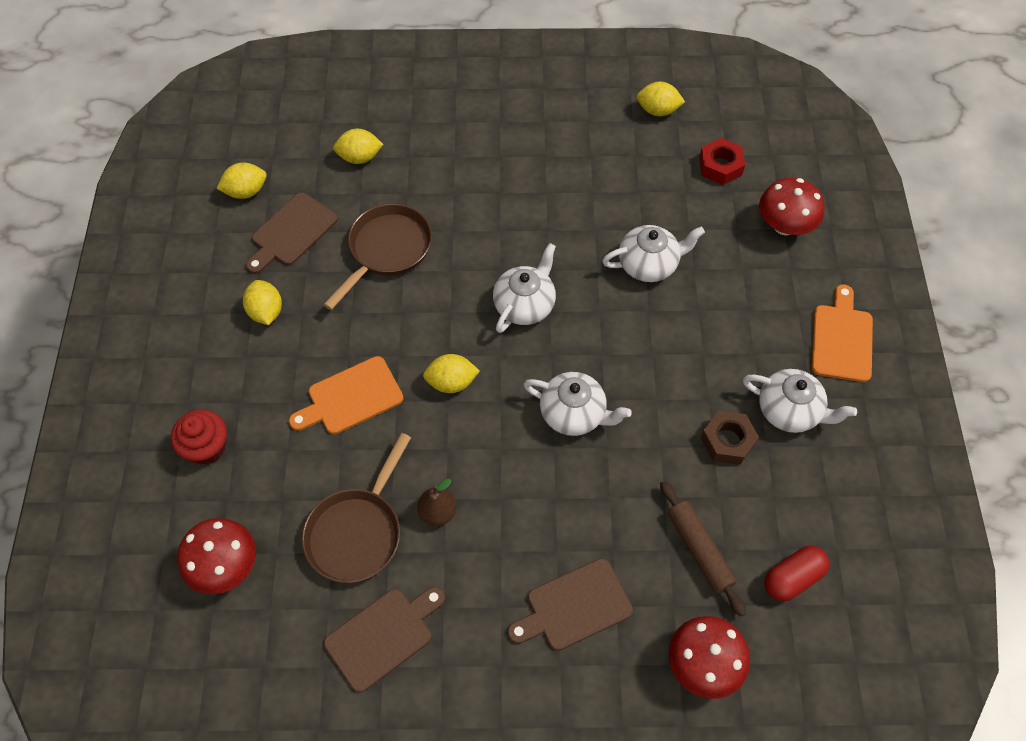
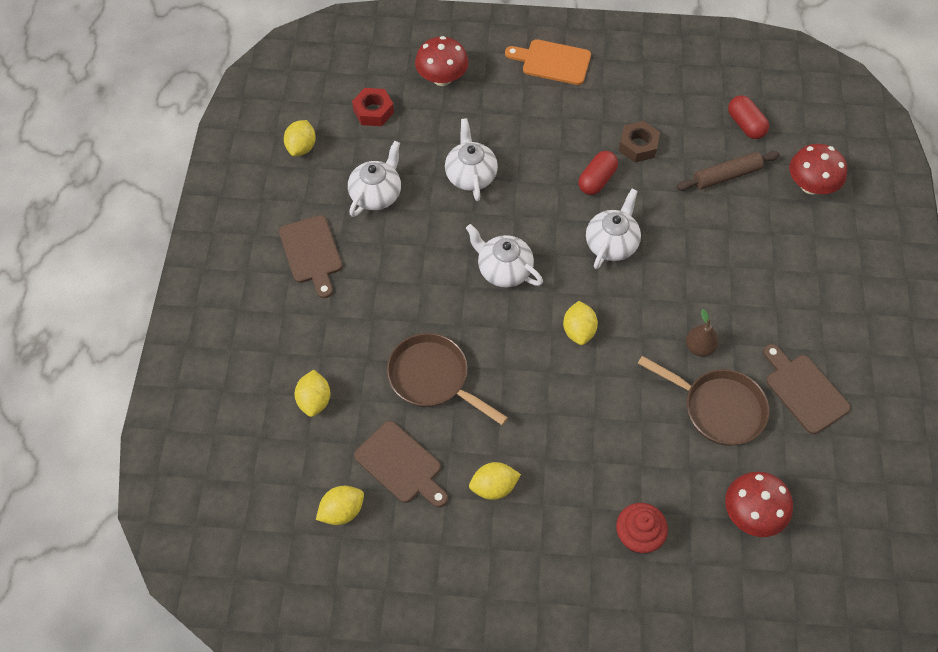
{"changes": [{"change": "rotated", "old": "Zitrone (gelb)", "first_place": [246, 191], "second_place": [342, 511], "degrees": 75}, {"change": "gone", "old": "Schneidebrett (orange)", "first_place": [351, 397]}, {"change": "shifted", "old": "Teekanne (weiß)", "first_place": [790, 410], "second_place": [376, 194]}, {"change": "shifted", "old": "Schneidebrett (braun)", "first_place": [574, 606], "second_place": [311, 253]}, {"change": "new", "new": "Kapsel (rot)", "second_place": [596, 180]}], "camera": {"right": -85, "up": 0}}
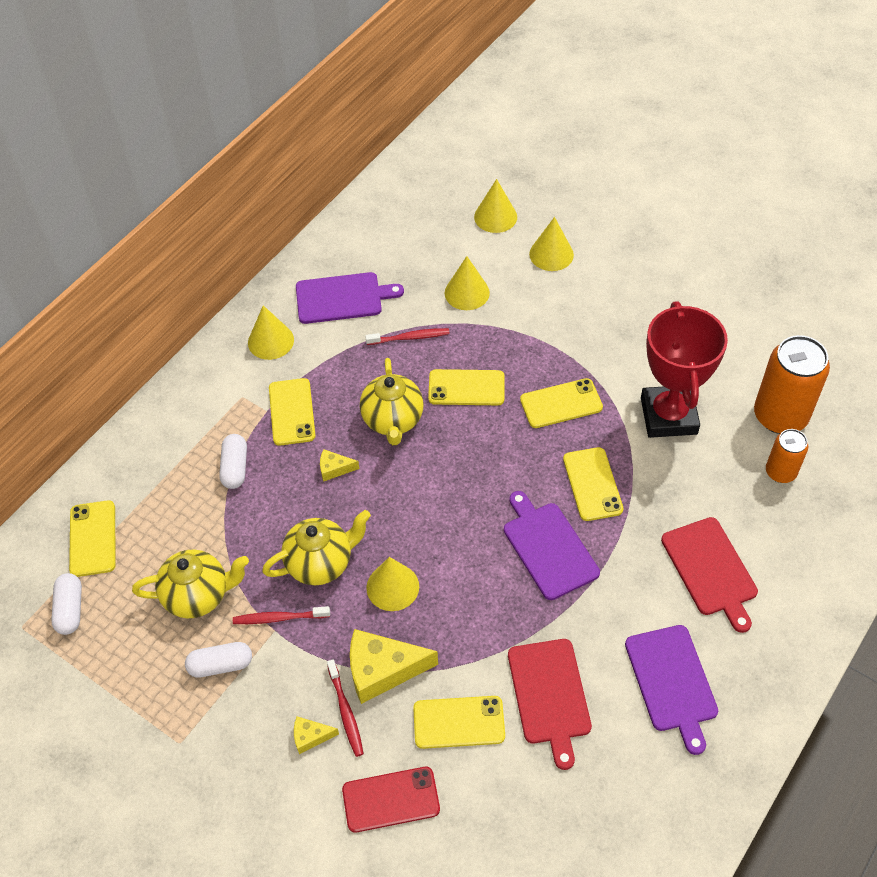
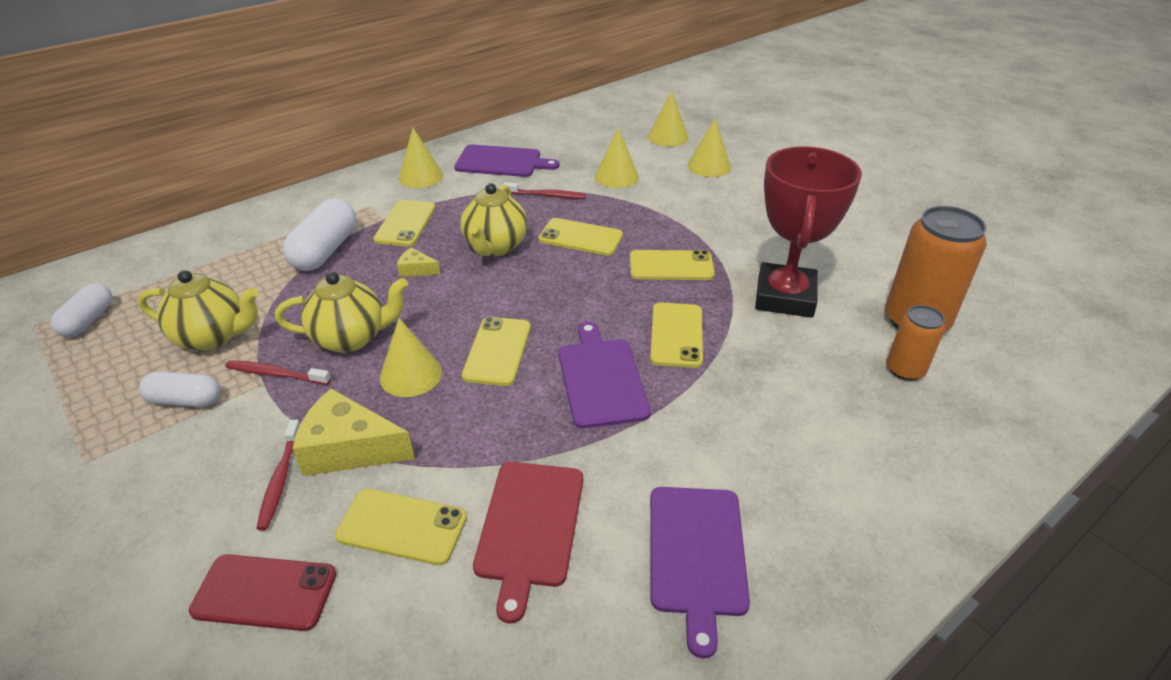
{"changes": [{"change": "scaled", "old": "Kapsel (weiß)", "first_place": [235, 467], "second_place": [325, 250], "factor": 1.59}, {"change": "shifted", "old": "Handy (gelb)", "first_place": [93, 538], "second_place": [497, 351]}, {"change": "gone", "old": "Schneidebrett (rot)", "first_place": [710, 570]}, {"change": "gone", "old": "Käse (gelb)", "first_place": [310, 737]}], "camera": {"right": 15, "up": -15}}
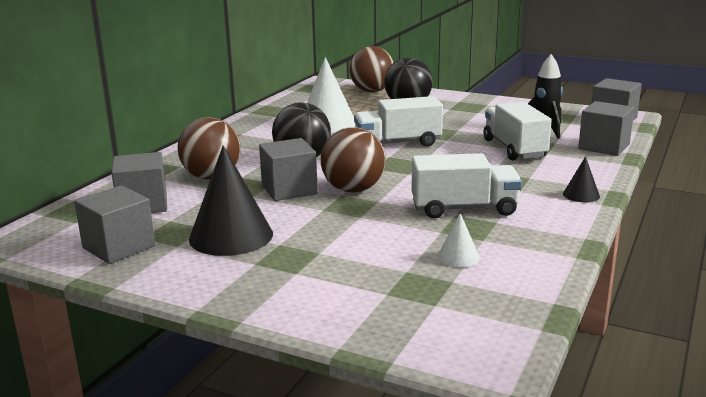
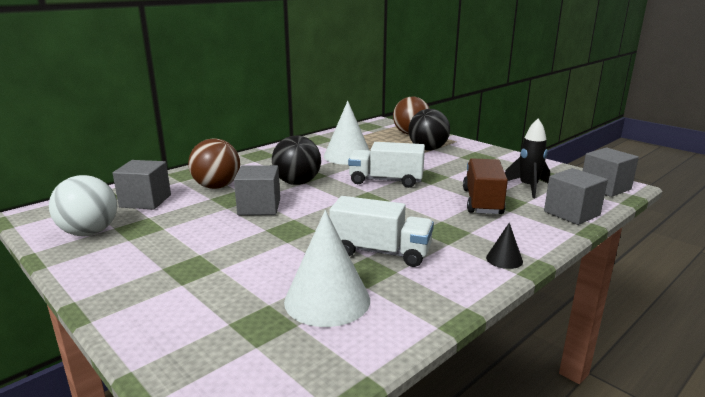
{"changes": [{"change": "repainted", "old": "Lastwagen (weiß)", "new": "Lastwagen (braun)", "first_place": [514, 149], "second_place": [482, 202]}, {"change": "gone", "old": "Ball (braun)", "first_place": [353, 189]}, {"change": "gone", "old": "Kegel (schwarz)", "first_place": [231, 236]}, {"change": "swapped", "old": "Kubus (grau)", "new": "Ball (weiß)", "first_place": [119, 247], "second_place": [89, 232]}, {"change": "scaled", "old": "Kegel (weiß)", "first_place": [458, 257], "second_place": [327, 300], "factor": 2.12}], "camera": {"right": 20, "up": 0}}
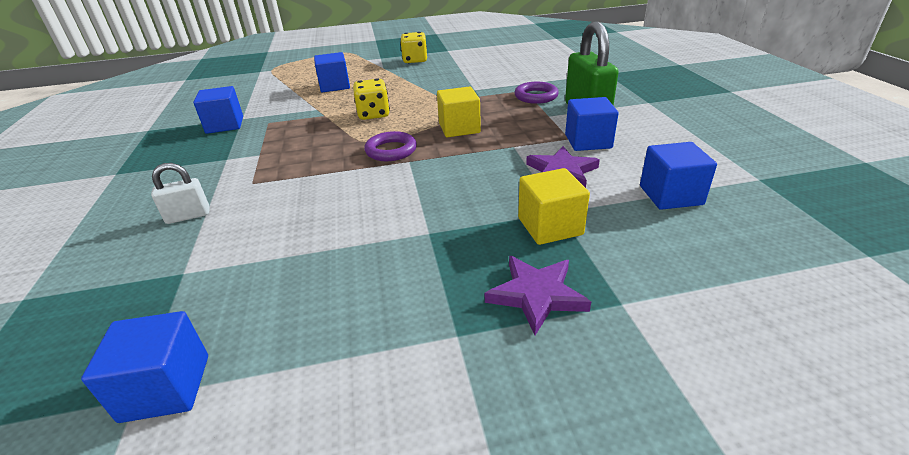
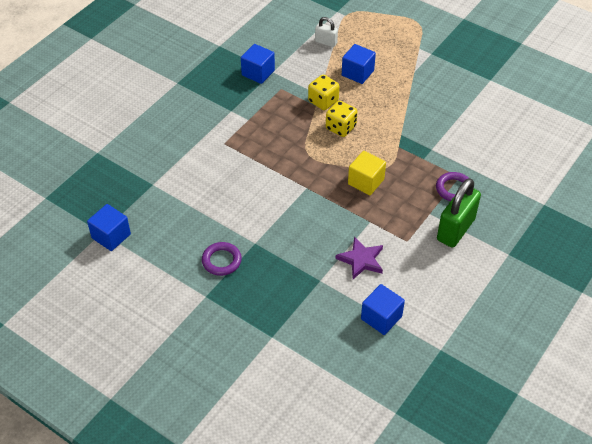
{"changes": [{"change": "shifted", "old": "Spielwürfel (gelb)", "first_place": [415, 60], "second_place": [323, 101]}, {"change": "gone", "old": "Kubus (blau)", "first_place": [588, 141]}, {"change": "shifted", "old": "Ring (lila)", "first_place": [391, 150], "second_place": [221, 261]}, {"change": "shifted", "old": "Vorhängeschloss (weiß)", "first_place": [188, 216], "second_place": [326, 42]}, {"change": "gone", "old": "Kubus (gelb)", "first_place": [550, 226]}, {"change": "gone", "old": "Stern (lila)", "first_place": [536, 295]}], "camera": {"right": 45, "up": 15}}
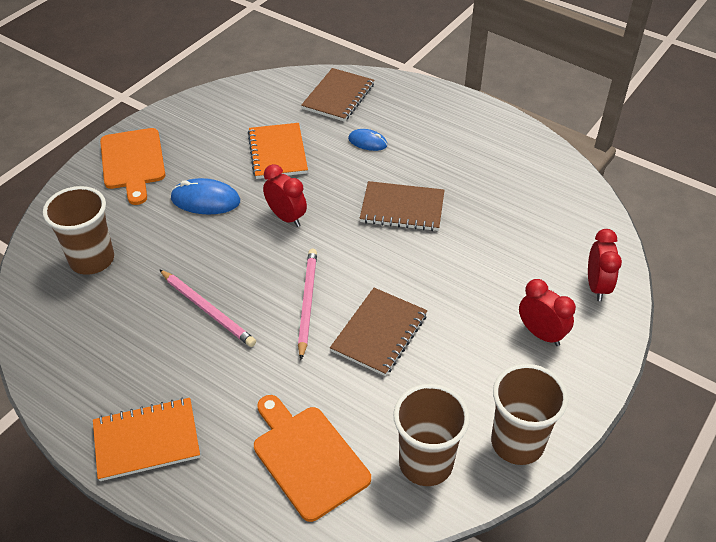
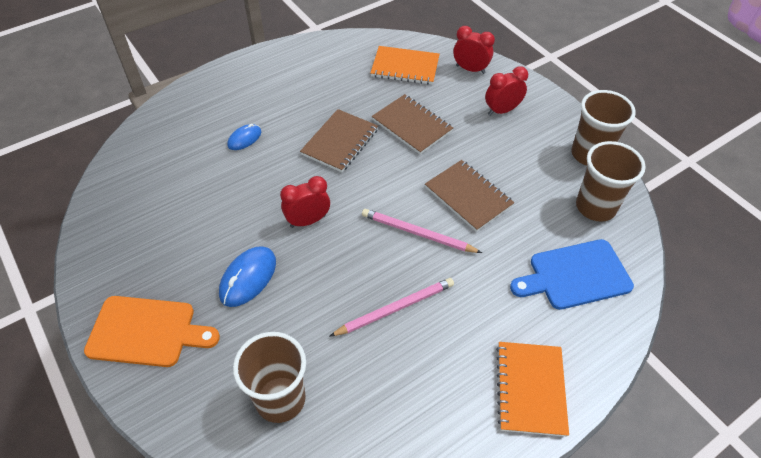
{"changes": [{"change": "shifted", "old": "Notizbuch (braun)", "first_place": [338, 97], "second_place": [412, 125]}, {"change": "shifted", "old": "Notizbuch (orange)", "first_place": [277, 153], "second_place": [405, 67]}, {"change": "repainted", "old": "Schneidebrett (orange)", "new": "Schneidebrett (blau)", "first_place": [307, 458], "second_place": [575, 275]}], "camera": {"right": -70, "up": 5}}
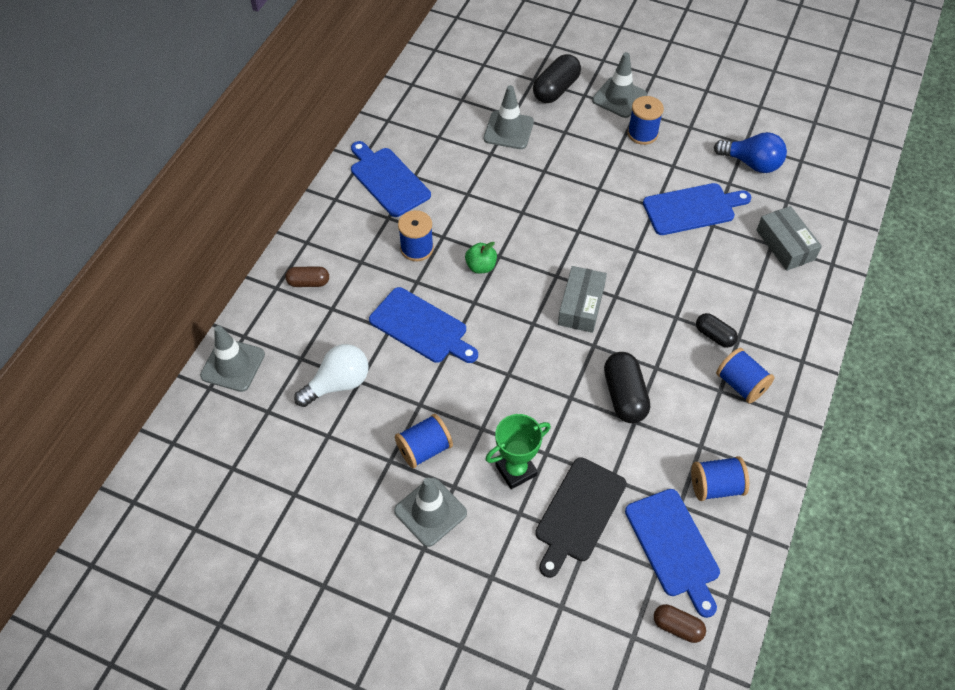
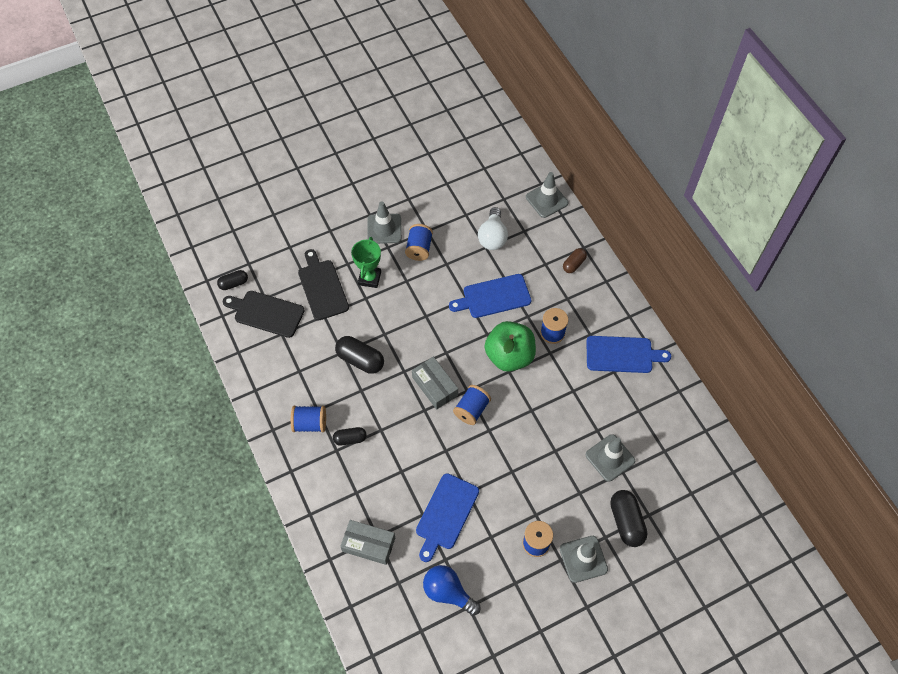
{"changes": [{"change": "rotated", "old": "Glühbirne (blau)", "first_place": [751, 163], "second_place": [448, 592], "degrees": 60}, {"change": "scaled", "old": "Apfel (grün)", "first_place": [481, 266], "second_place": [509, 356], "factor": 2.12}, {"change": "shifted", "old": "Garnrolle (blau)", "first_place": [716, 486], "second_place": [471, 410]}, {"change": "repainted", "old": "Schneidebrett (blau)", "new": "Schneidebrett (schwarz)", "first_place": [674, 546], "second_place": [266, 313]}, {"change": "repainted", "old": "Kapsel (braun)", "new": "Kapsel (schwarz)", "first_place": [677, 627], "second_place": [234, 283]}], "camera": {"right": 130, "up": 5}}
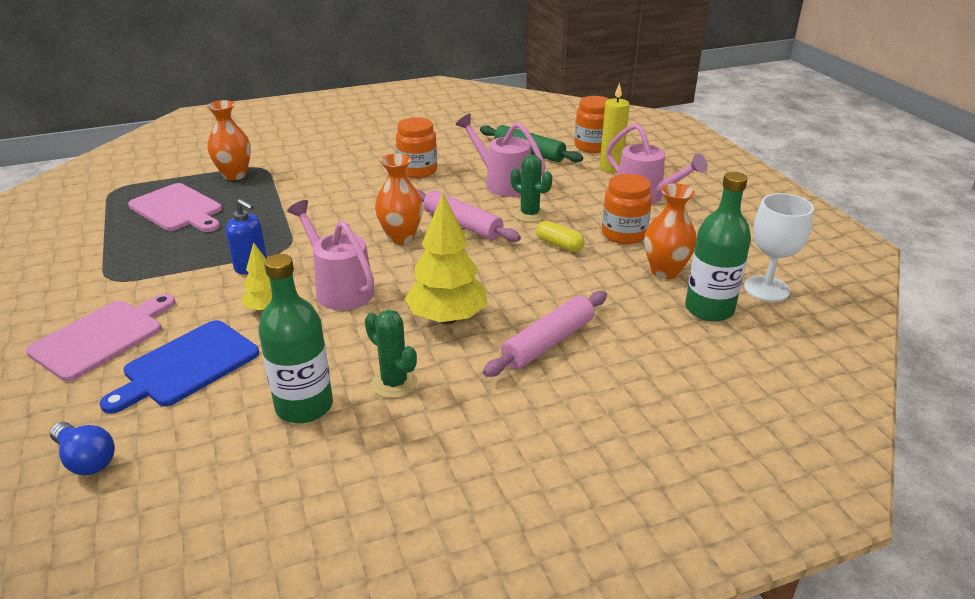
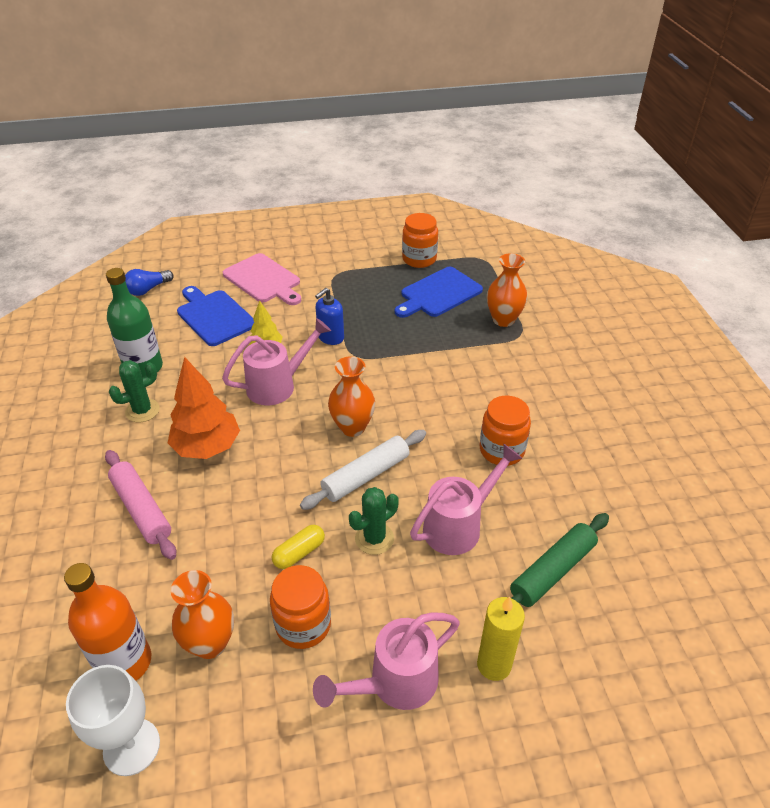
{"changes": [{"change": "shifted", "old": "Einmachglas (orange)", "first_place": [592, 146], "second_place": [419, 259]}, {"change": "repainted", "old": "Flasche (grün)", "new": "Flasche (orange)", "first_place": [709, 309], "second_place": [124, 662]}, {"change": "repainted", "old": "Schneidebrett (rosa)", "new": "Schneidebrett (blau)", "first_place": [178, 209], "second_place": [438, 293]}, {"change": "repainted", "old": "Nudelholz (rosa)", "new": "Nudelholz (weiß)", "first_place": [463, 224], "second_place": [366, 476]}, {"change": "repainted", "old": "Baum (gelb)", "new": "Baum (orange)", "first_place": [447, 318], "second_place": [207, 447]}], "camera": {"right": 100, "up": 10}}
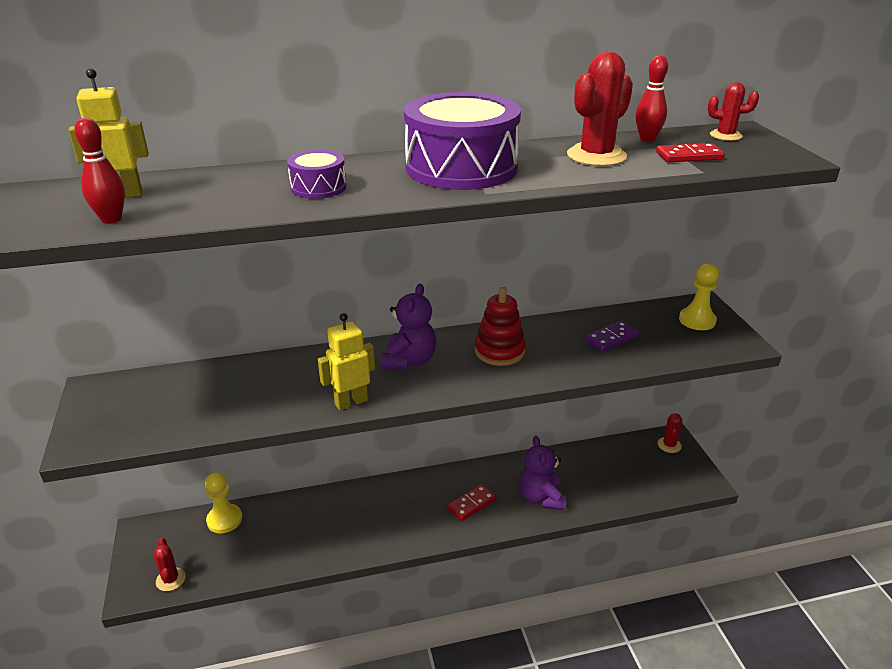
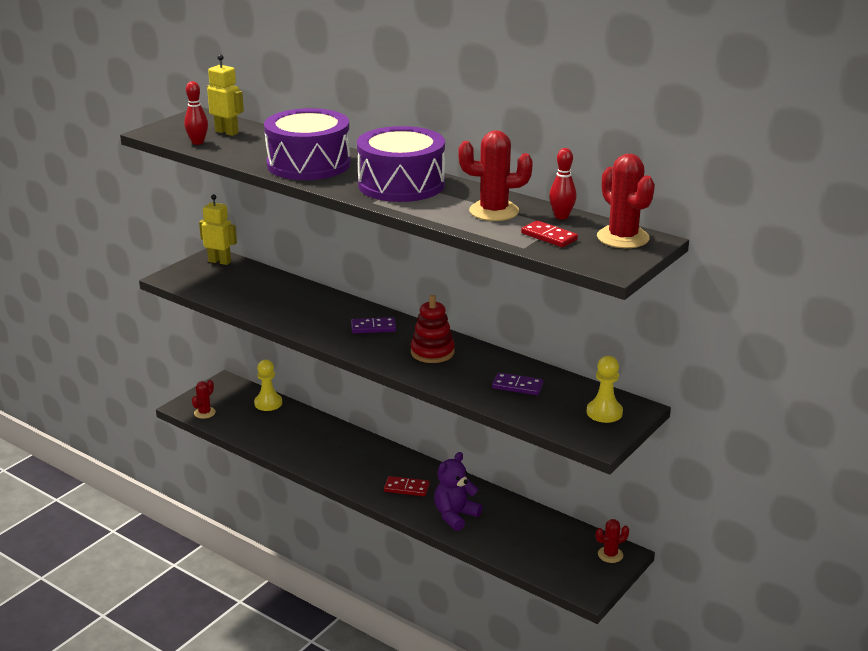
{"changes": [{"change": "scaled", "old": "Kaktus (rot)", "first_place": [725, 135], "second_place": [623, 238], "factor": 1.78}, {"change": "scaled", "old": "Trommel (lila)", "first_place": [318, 187], "second_place": [308, 164], "factor": 2.15}, {"change": "swapped", "old": "Teddybär (lila)", "new": "Dominostein (lila)", "first_place": [409, 361], "second_place": [373, 327]}, {"change": "shifted", "old": "Roboter (gelb)", "first_place": [351, 402], "second_place": [220, 261]}], "camera": {"right": 50, "up": -5}}
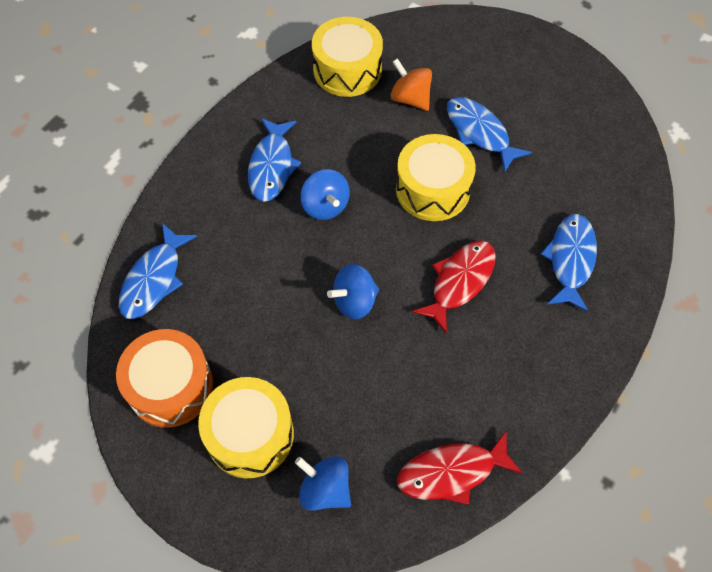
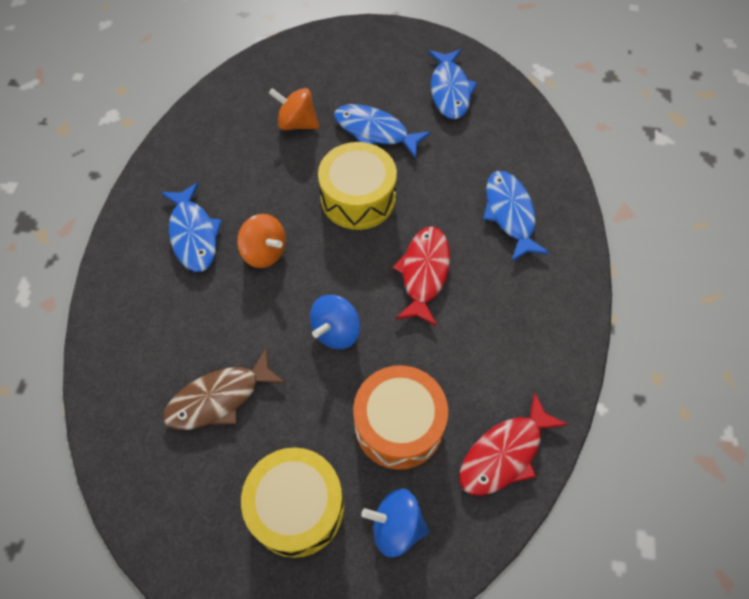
{"changes": [{"change": "gone", "old": "Trommel (gelb)", "first_place": [347, 70]}, {"change": "repainted", "old": "Kreisel (blau)", "new": "Kreisel (orange)", "first_place": [325, 206], "second_place": [264, 252]}, {"change": "shifted", "old": "Fisch (blau)", "first_place": [154, 279], "second_place": [450, 90]}, {"change": "shifted", "old": "Trommel (orange)", "first_place": [170, 386], "second_place": [399, 425]}, {"change": "new", "new": "Fisch (braun)", "second_place": [219, 398]}], "camera": {"right": -25, "up": 0}}
